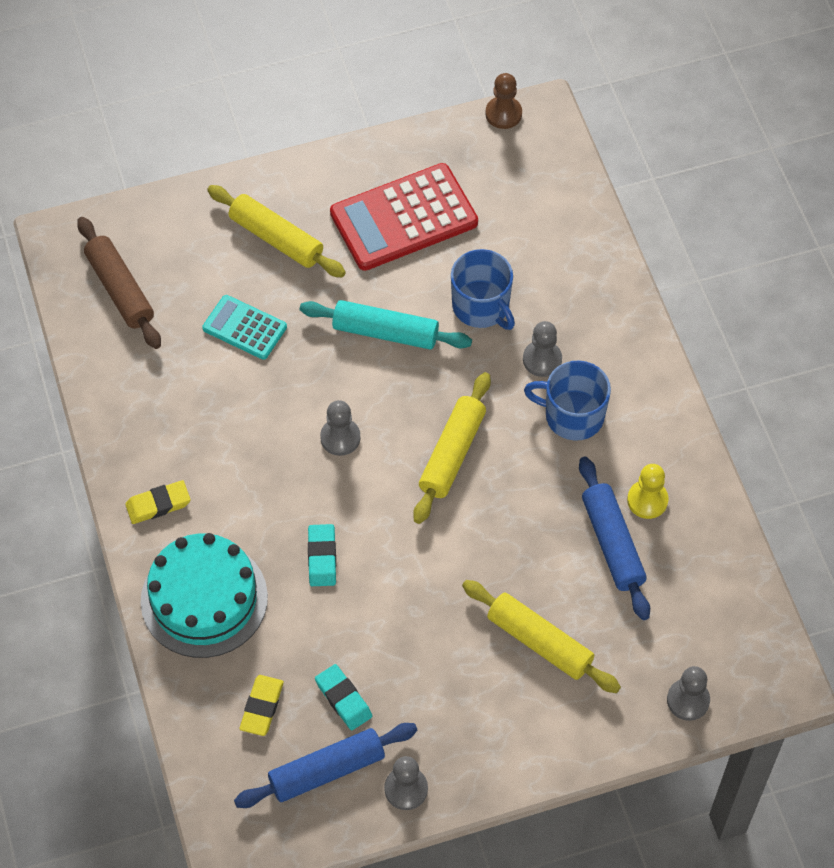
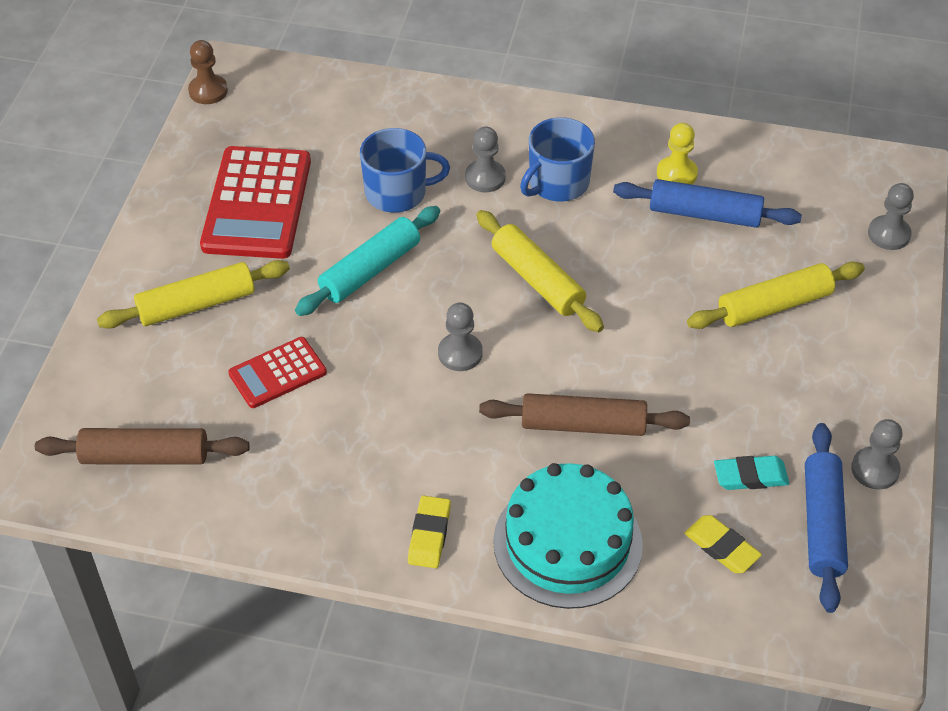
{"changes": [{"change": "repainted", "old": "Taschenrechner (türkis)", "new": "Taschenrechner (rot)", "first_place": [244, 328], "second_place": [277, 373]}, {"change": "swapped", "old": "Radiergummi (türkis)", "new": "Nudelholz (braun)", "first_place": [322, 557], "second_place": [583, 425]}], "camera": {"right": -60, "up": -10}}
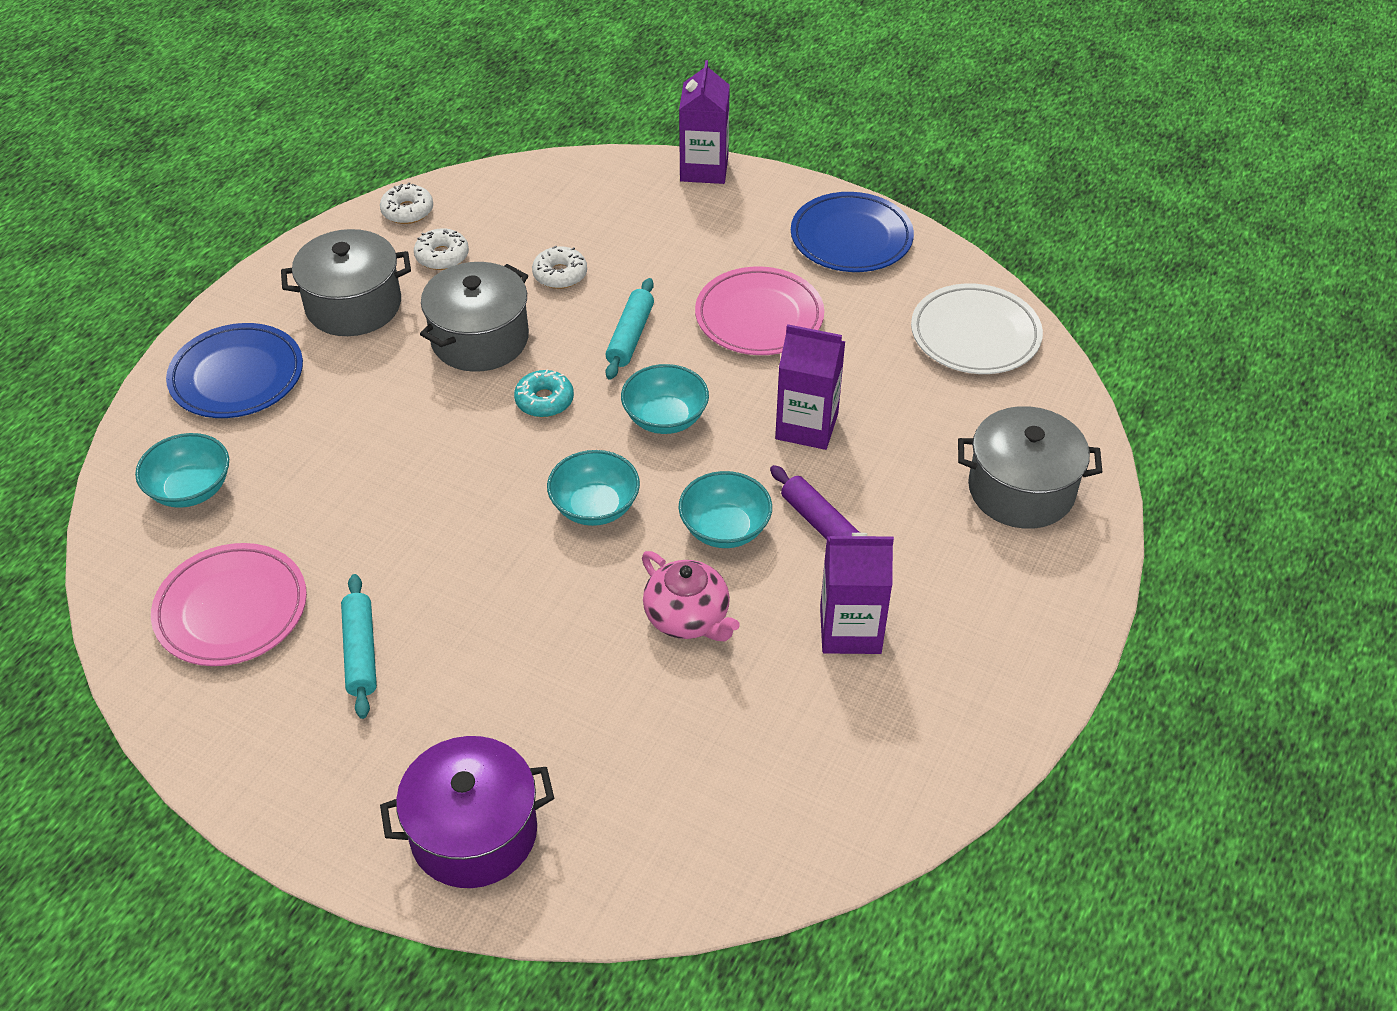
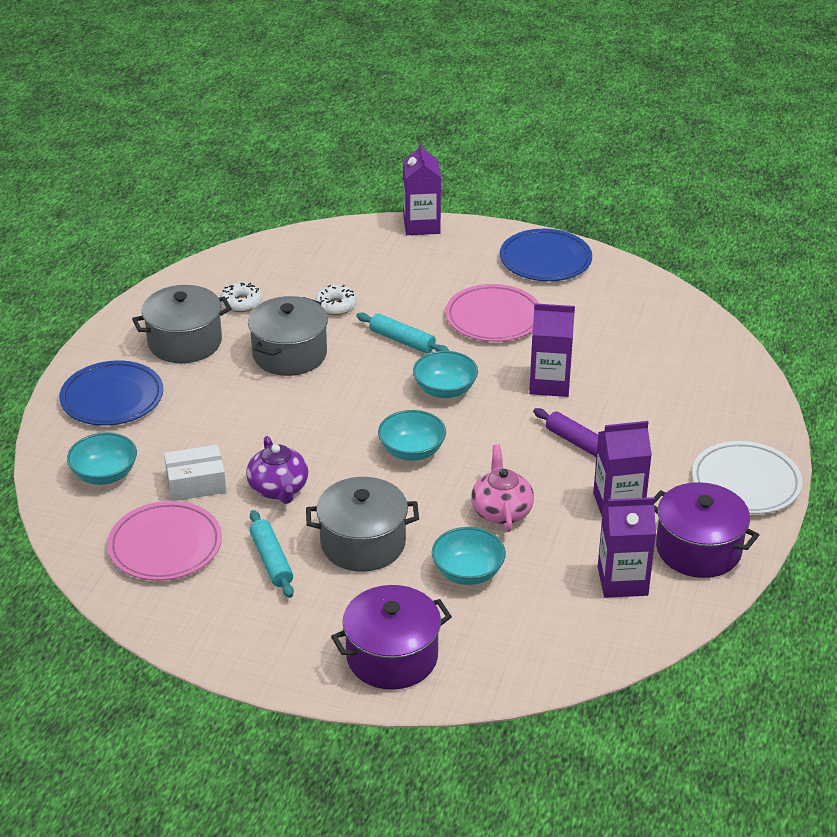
{"changes": [{"change": "gone", "old": "Donut (weiß)", "first_place": [407, 211]}, {"change": "rotated", "old": "Nudelholz (türkis)", "first_place": [630, 336], "second_place": [402, 340], "degrees": -60}, {"change": "shifted", "old": "Teller (weiß)", "first_place": [975, 335], "second_place": [745, 483]}, {"change": "gone", "old": "Donut (türkis)", "first_place": [544, 400]}, {"change": "shifted", "old": "Kochtopf (grau)", "first_place": [1021, 490], "second_place": [363, 543]}, {"change": "shifted", "old": "Schüssel (türkis)", "first_place": [725, 529], "second_place": [468, 572]}, {"change": "rotated", "old": "Teekanne (rosa)", "first_place": [688, 618], "second_place": [501, 511], "degrees": -135}, {"change": "new", "new": "Teekanne (lila)", "second_place": [278, 489]}, {"change": "new", "new": "Schachtel (weiß)", "second_place": [196, 483]}, {"change": "new", "new": "Kochtopf (lila)", "second_place": [698, 549]}, {"change": "new", "new": "Getränkekarton (lila)", "second_place": [622, 581]}], "camera": {"right": -10, "up": -10}}
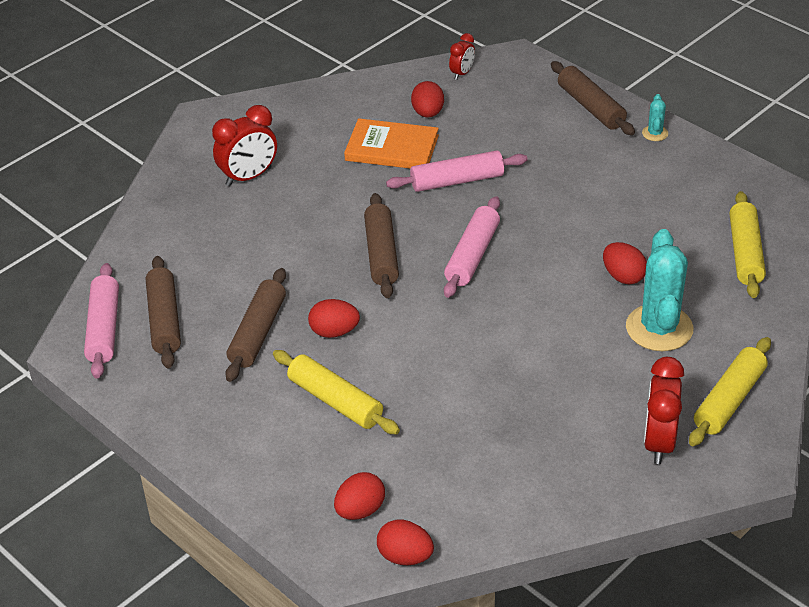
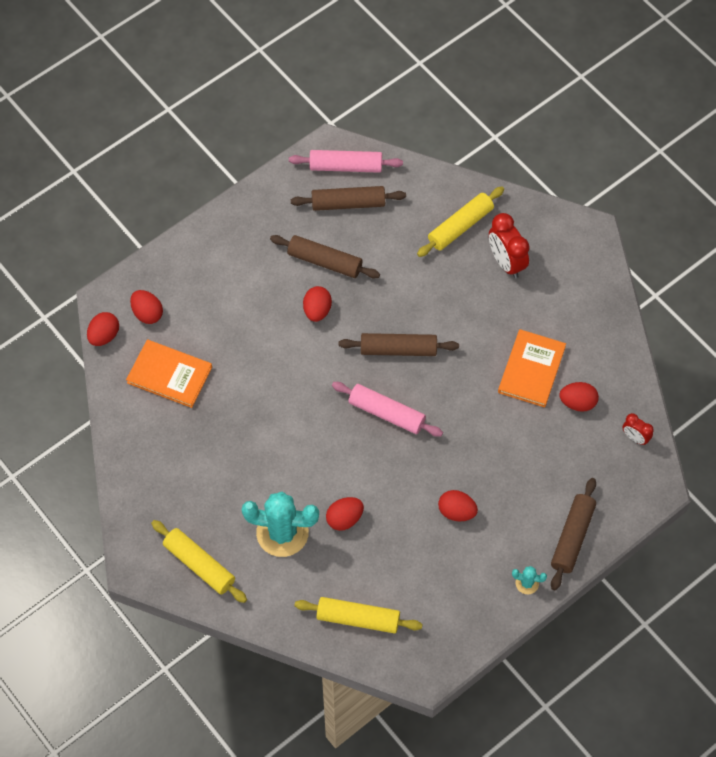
{"changes": [{"change": "rotated", "old": "Nudelholz (braun)", "first_place": [590, 107], "second_place": [572, 537], "degrees": -45}, {"change": "gone", "old": "Nudelholz (rosa)", "first_place": [457, 181]}, {"change": "shifted", "old": "Nudelholz (gelb)", "first_place": [335, 401], "second_place": [460, 226]}, {"change": "gone", "old": "Wecker (rot)", "first_place": [659, 442]}, {"change": "new", "new": "Buch (orange)", "second_place": [169, 375]}, {"change": "new", "new": "Ei (rot)", "second_place": [456, 512]}], "camera": {"right": 95, "up": 20}}
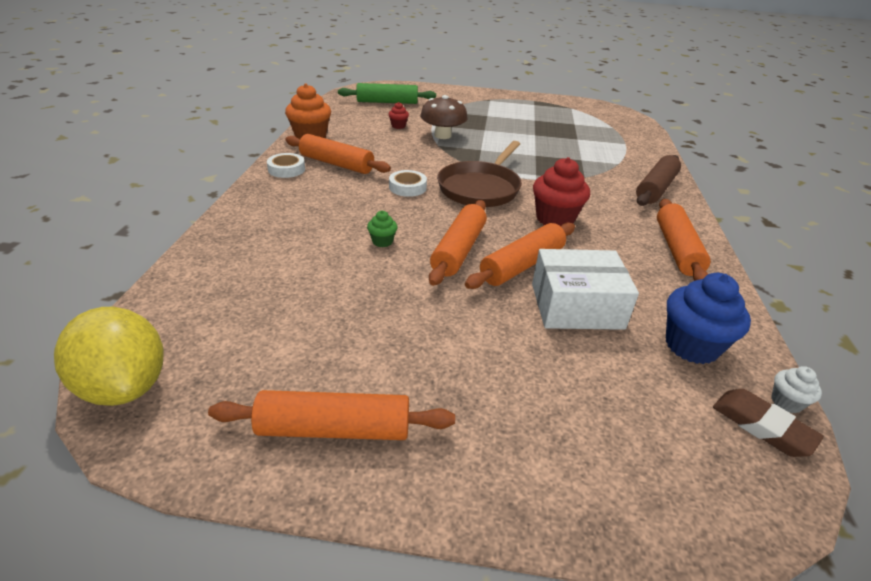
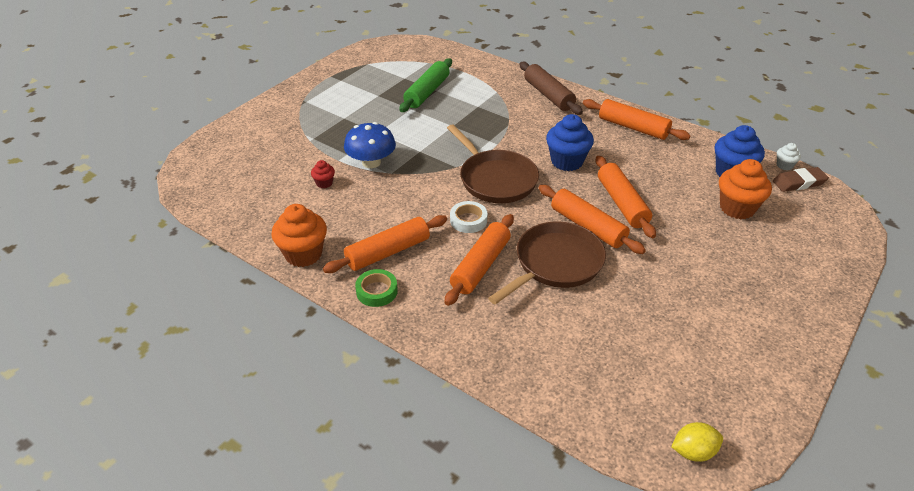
{"changes": [{"change": "shifted", "old": "Nudelholz (grün)", "first_place": [387, 102], "second_place": [427, 92]}, {"change": "repainted", "old": "Pilz (braun)", "new": "Pilz (blau)", "first_place": [442, 135], "second_place": [371, 162]}, {"change": "repainted", "old": "Klebeband (weiß)", "new": "Klebeband (grün)", "first_place": [286, 169], "second_place": [377, 291]}, {"change": "repainted", "old": "Muffin (rot)", "new": "Muffin (blau)", "first_place": [555, 219], "second_place": [567, 161]}, {"change": "swapped", "old": "Muffin (grün)", "new": "Pfanne (braun)", "first_place": [382, 241], "second_place": [555, 264]}, {"change": "gone", "old": "Schachtel (weiß)", "first_place": [576, 306]}, {"change": "scaled", "old": "Zitrone (gelb)", "first_place": [125, 386], "second_place": [693, 452], "factor": 0.54}, {"change": "shifted", "old": "Nudelholz (orange)", "first_place": [334, 428], "second_place": [480, 266]}, {"change": "new", "new": "Muffin (orange)", "second_place": [737, 208]}], "camera": {"right": -60, "up": 5}}
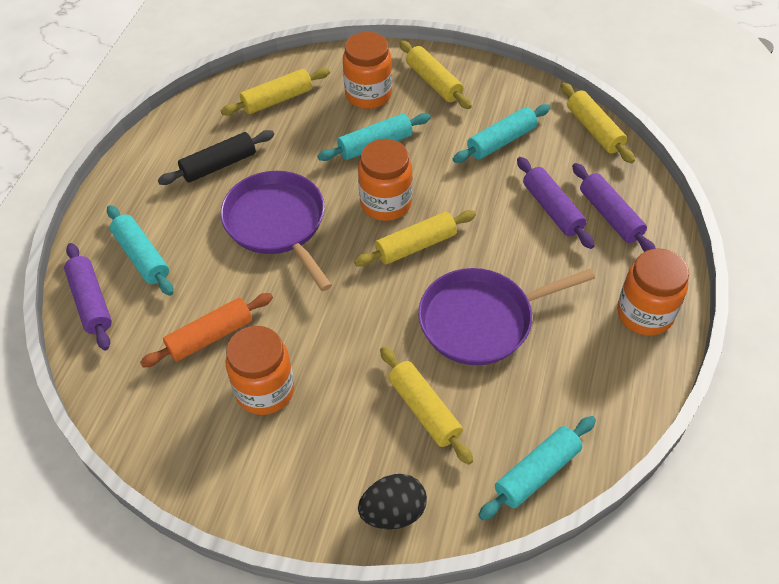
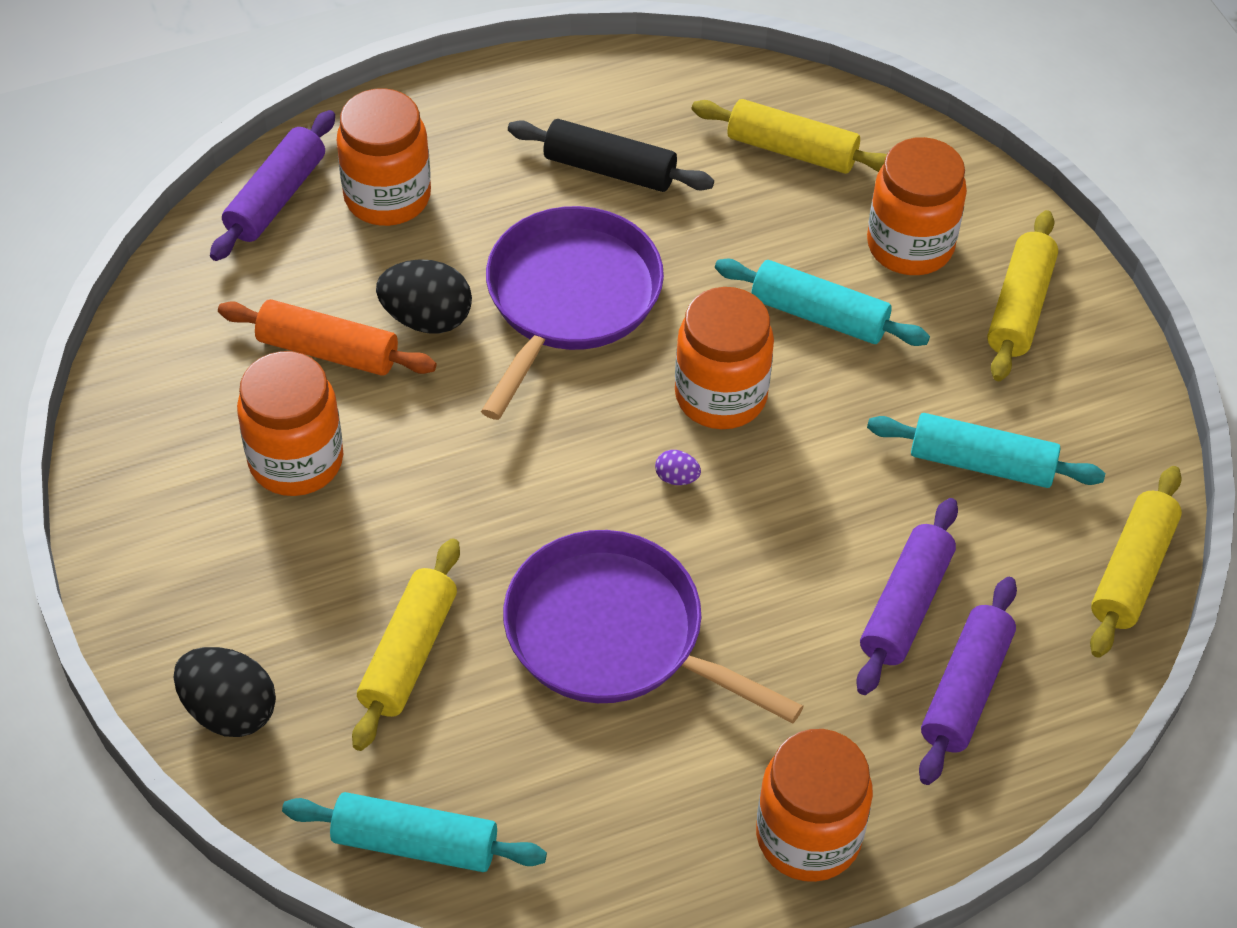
{"changes": [{"change": "swapped", "old": "Nudelholz (türkis)", "new": "Einmachglas (orange)", "first_place": [142, 256], "second_place": [387, 197]}, {"change": "swapped", "old": "Nudelholz (gelb)", "new": "Ei (lila)", "first_place": [416, 245], "second_place": [676, 478]}, {"change": "new", "new": "Ei (schwarz)", "second_place": [427, 319]}], "camera": {"right": 50, "up": 0}}
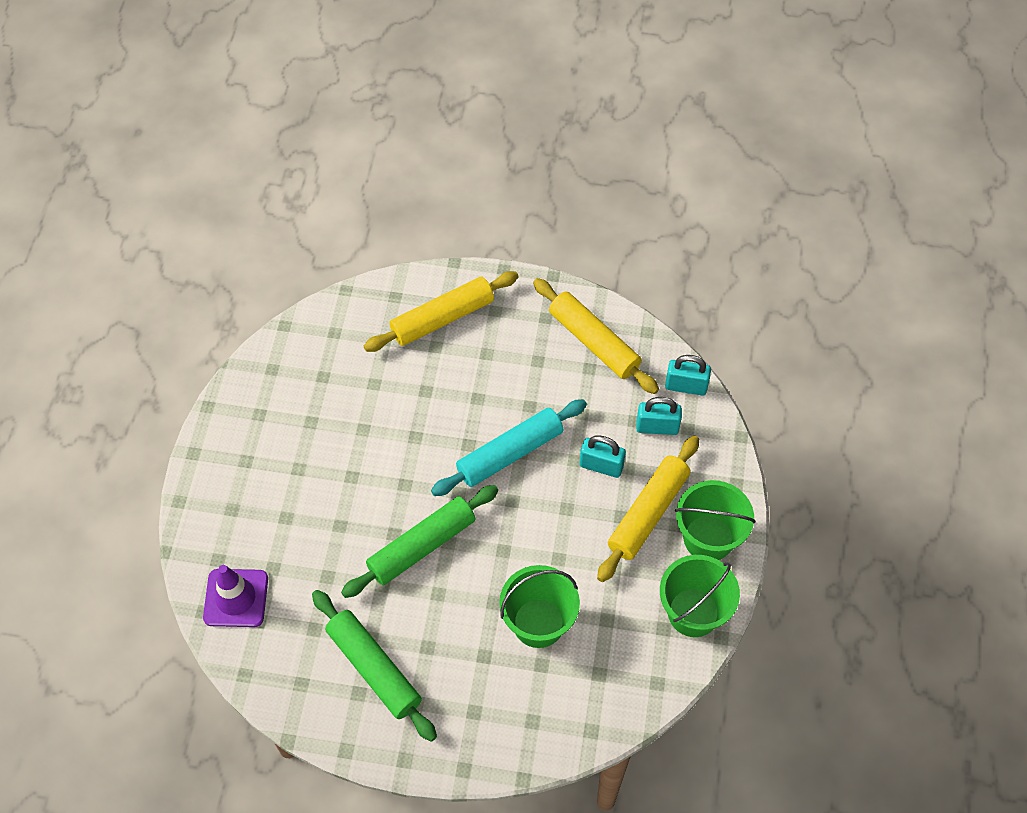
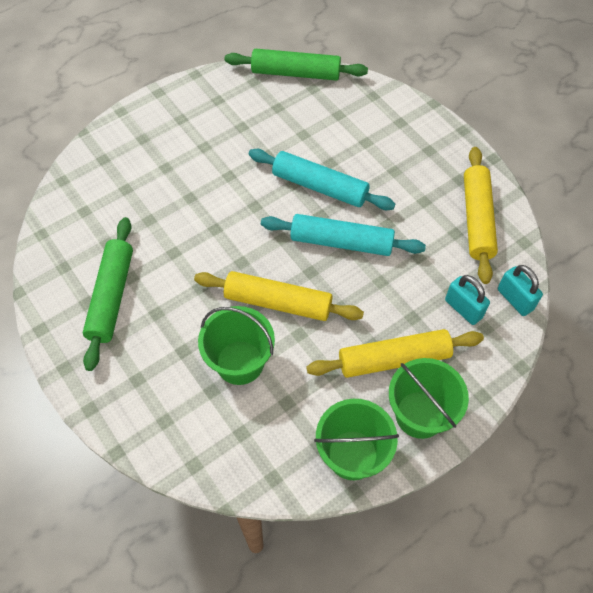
{"changes": [{"change": "shifted", "old": "Nudelholz (gelb)", "first_place": [442, 318], "second_place": [278, 302]}, {"change": "gone", "old": "Vorhängeschloss (türkis)", "first_place": [601, 466]}, {"change": "shifted", "old": "Nudelholz (grün)", "first_place": [421, 546], "second_place": [295, 73]}, {"change": "gone", "old": "Leitkegel (lila)", "first_place": [236, 598]}, {"change": "new", "new": "Nudelholz (türkis)", "second_place": [320, 186]}], "camera": {"right": 45, "up": 0}}
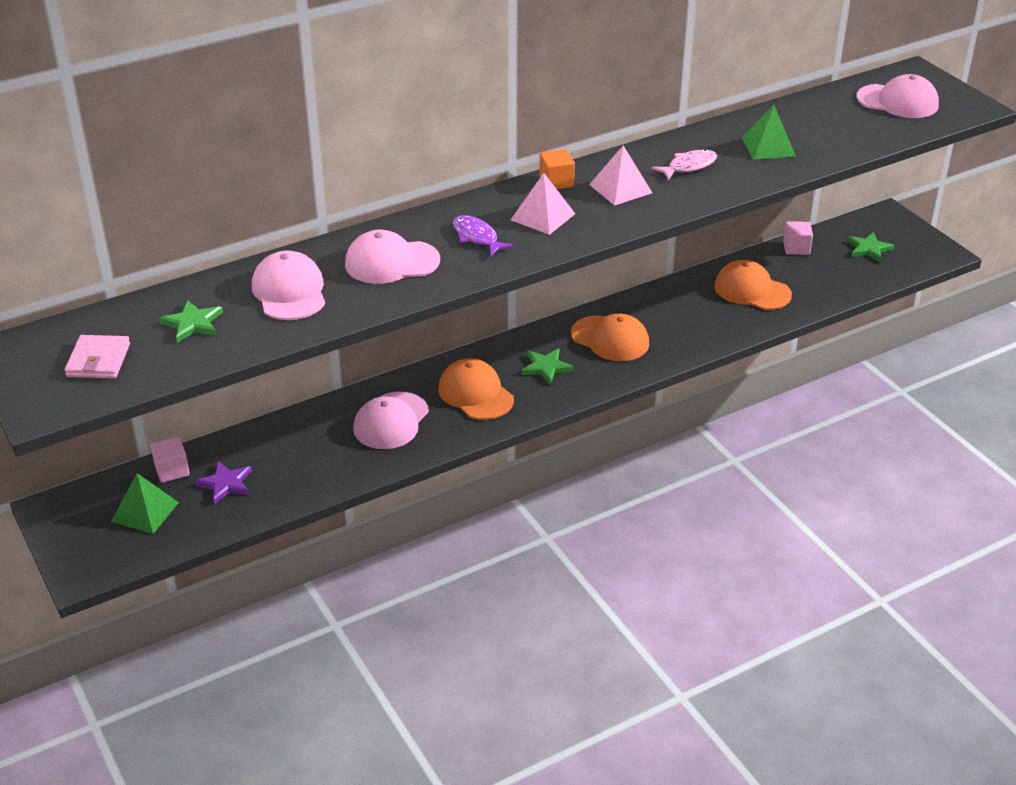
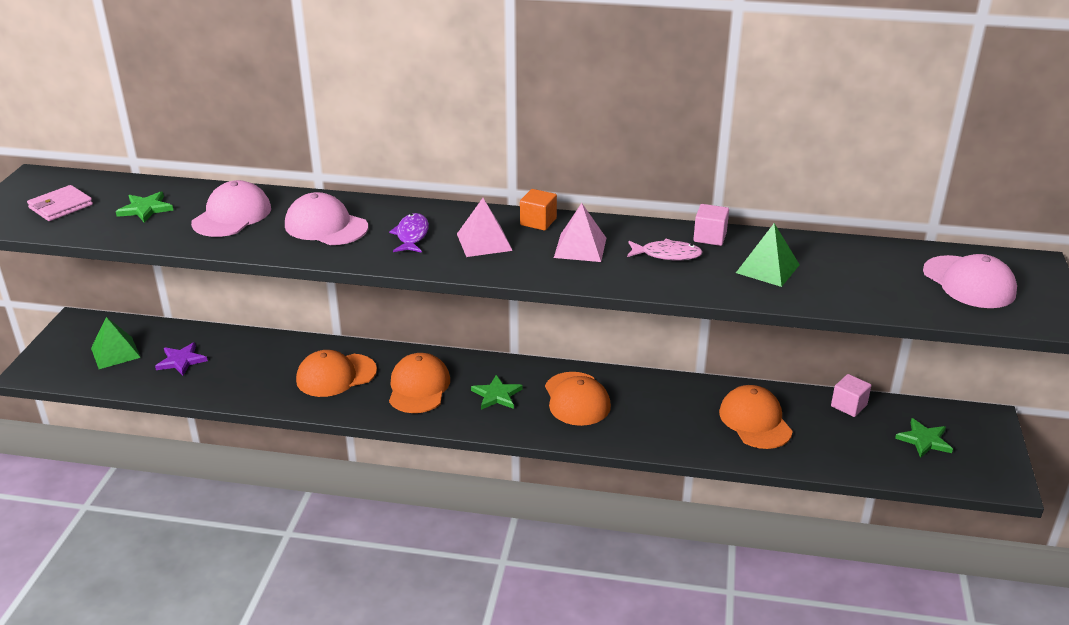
{"changes": [{"change": "repainted", "old": "Kappe (rosa)", "new": "Kappe (orange)", "first_place": [391, 421], "second_place": [336, 375]}, {"change": "shifted", "old": "Kubus (rosa)", "first_place": [172, 470], "second_place": [710, 237]}], "camera": {"right": 40, "up": -5}}
